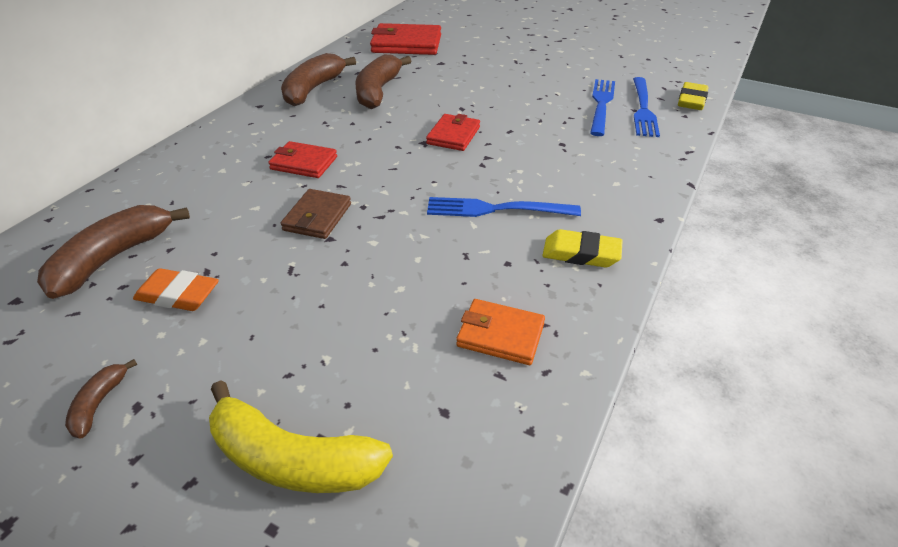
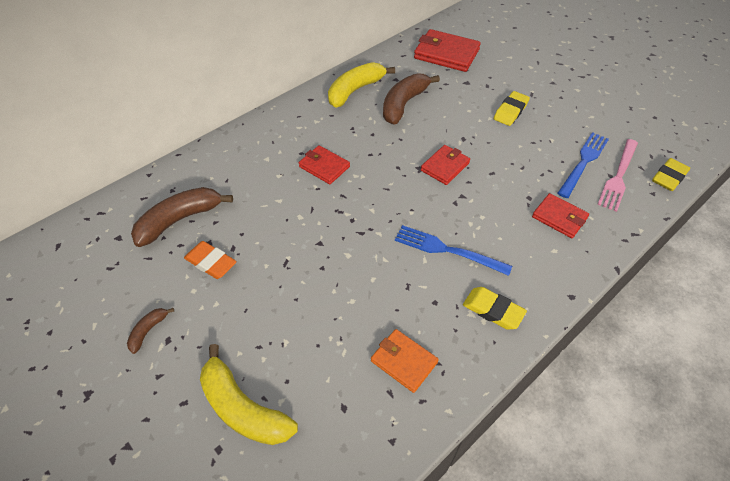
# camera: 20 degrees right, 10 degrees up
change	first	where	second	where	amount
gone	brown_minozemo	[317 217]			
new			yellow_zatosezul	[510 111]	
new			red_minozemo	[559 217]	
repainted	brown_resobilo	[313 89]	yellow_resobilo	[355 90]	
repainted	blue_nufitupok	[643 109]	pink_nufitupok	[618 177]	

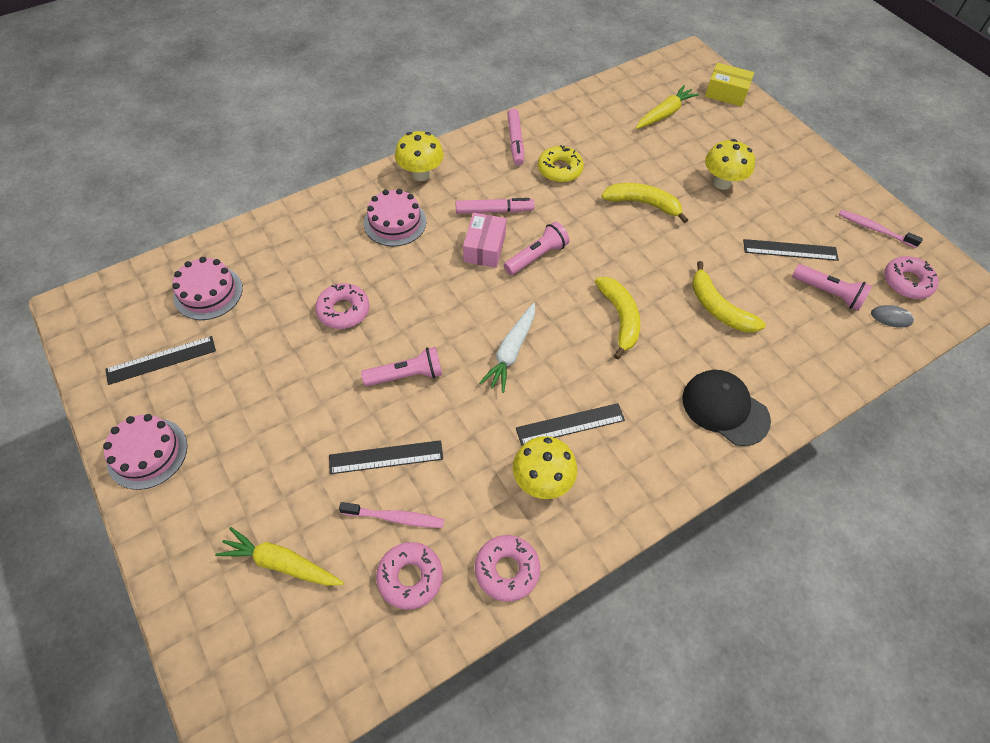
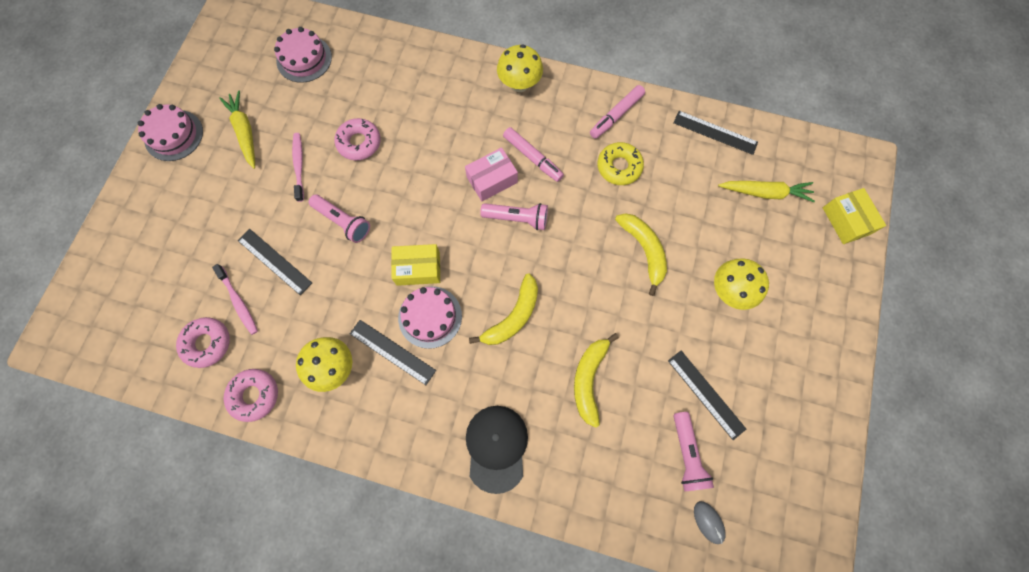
# camera: 50 degrees right, 15 degrees up
change	first	where	second	where	amount
gone	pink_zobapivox	[906 282]			
shifted	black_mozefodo	[161 360]		[715 132]	
shifted	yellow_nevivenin	[281 563]		[245 132]	
shifted	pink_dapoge	[395 222]		[430 317]	
shifted	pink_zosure	[874 229]		[299 166]	
swapped	white_nevivenin	[511 351]	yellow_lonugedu	[418 268]	

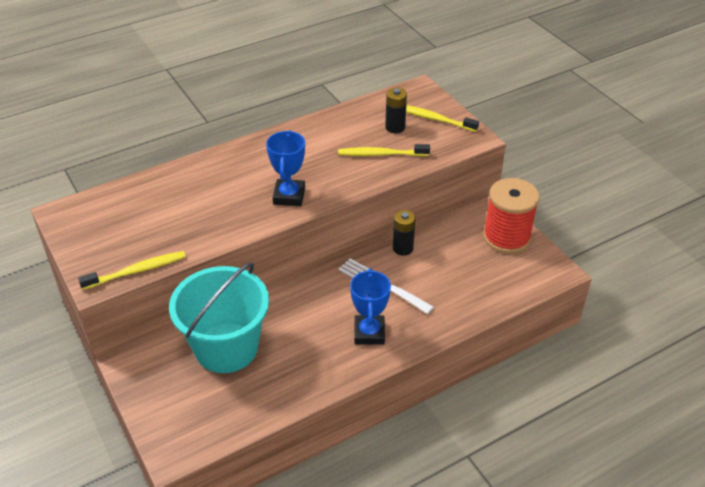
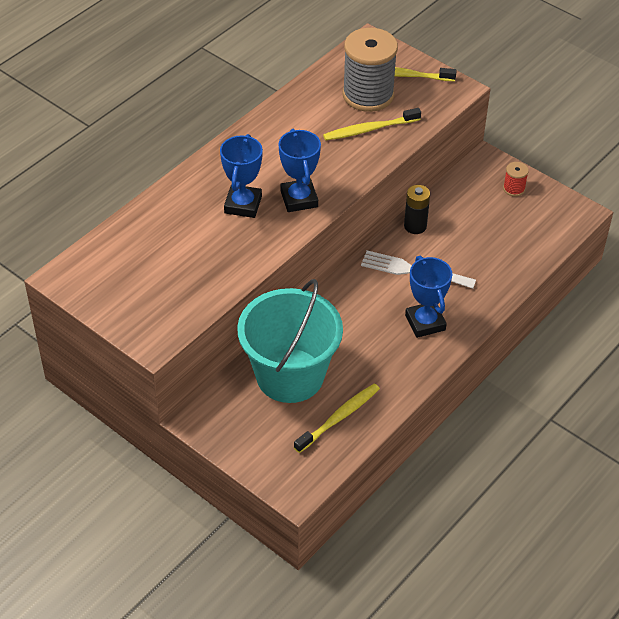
# camera: 20 degrees left, 5 degrees up
change	first	where	second	where	amount
new			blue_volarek	[243 205]	
shifted	yellow_zosure	[137 271]		[339 418]	
swapped	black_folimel	[395 127]	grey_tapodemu	[368 95]	
scaled	red_tapodemu	[506 237]		[514 189]	x0.43

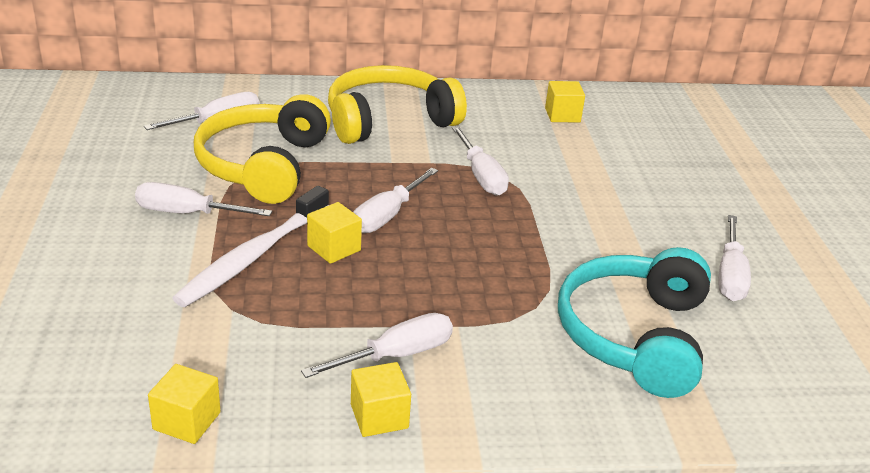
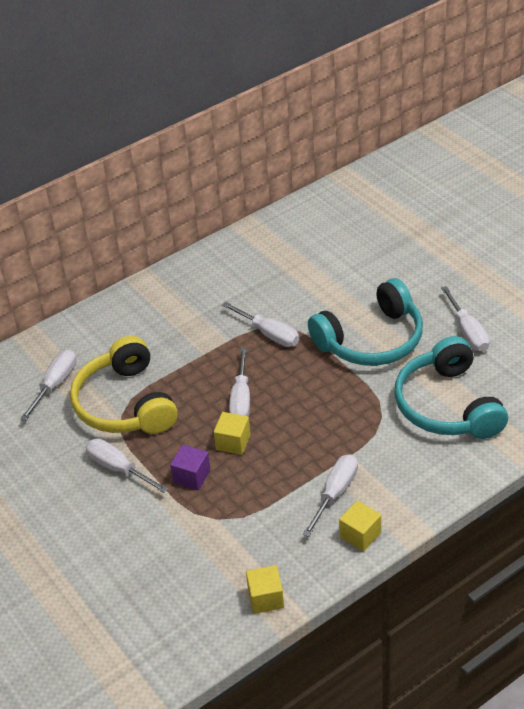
# camera: 25 degrees left, 10 degrees up
change	first	where	second	where	amount
gone	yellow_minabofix	[388 120]			
gone	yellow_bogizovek	[562 115]			
new			turquoise_minabofix	[371 340]	
swapped	white_zosure	[253 256]	purple_bogizovek	[192 476]	
rotated	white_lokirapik	[188 213]		[119 469]	60 degrees clockwise

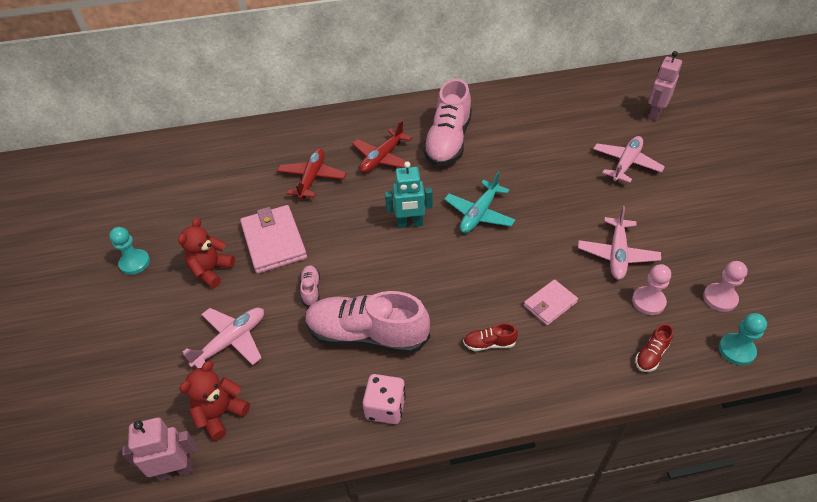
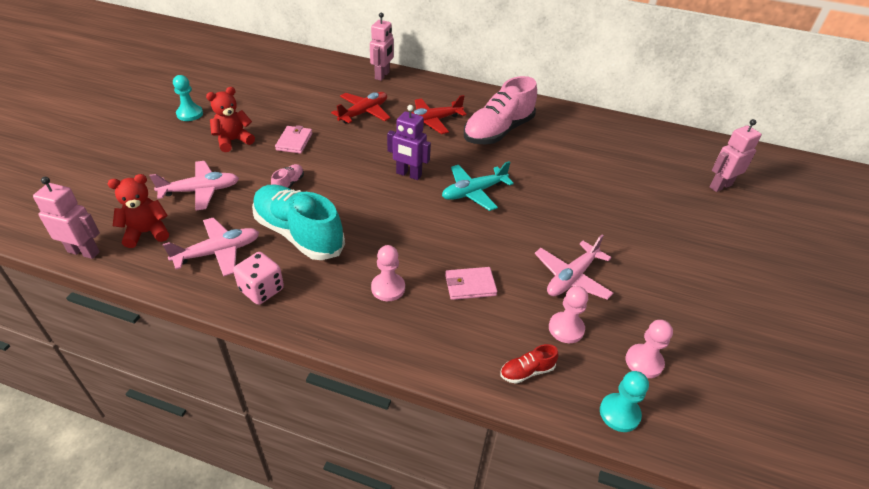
# camera: 25 degrees right, 5 degrees down
change	first	where	second	where	amount
new			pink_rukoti	[382 75]	
shifted	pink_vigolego	[626 164]		[218 252]	
swapped	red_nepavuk	[489 343]	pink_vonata	[388 288]	
repainted	pink_nepavuk	[367 335]	turquoise_nepavuk	[298 234]	
repainted	turquoise_rukoti	[410 224]	purple_rukoti	[408 174]	
scaled	pink_minozemo	[273 241]		[294 141]	x0.57

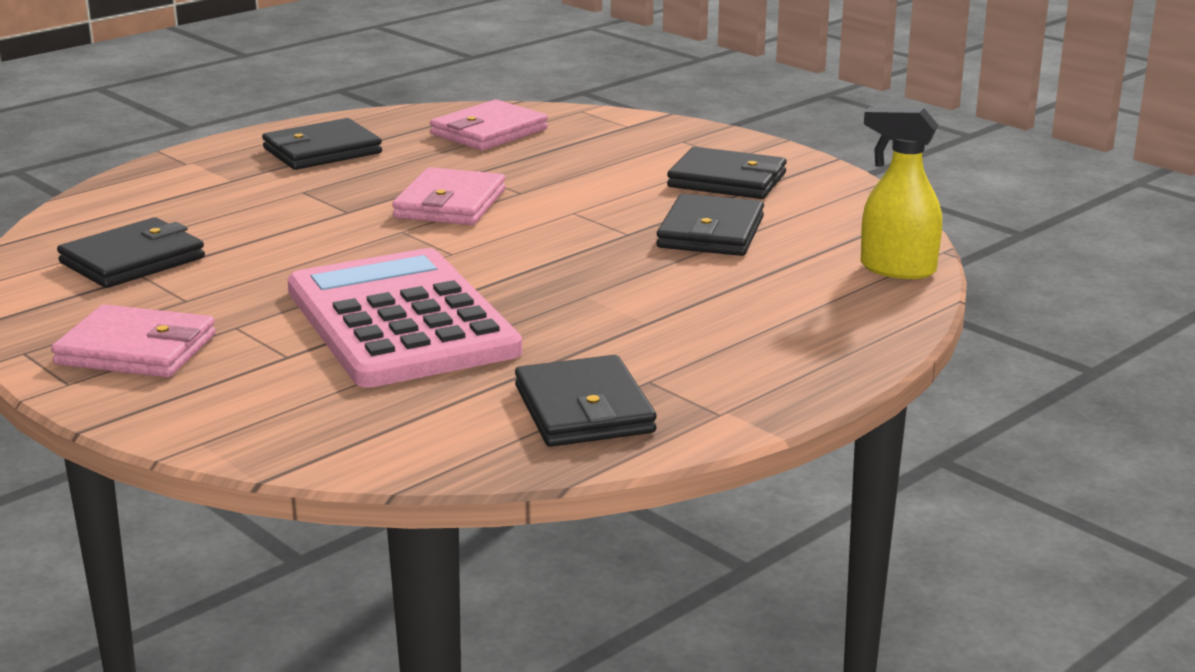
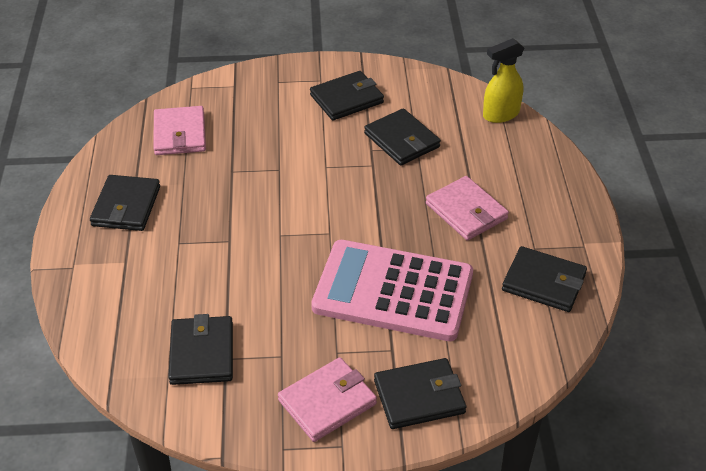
# camera: 50 degrees left, 20 degrees up
change	first	where	second	where	amount
new			black_minozemo	[419 397]	
shifted	pink_minozemo	[450 204]		[466 211]	

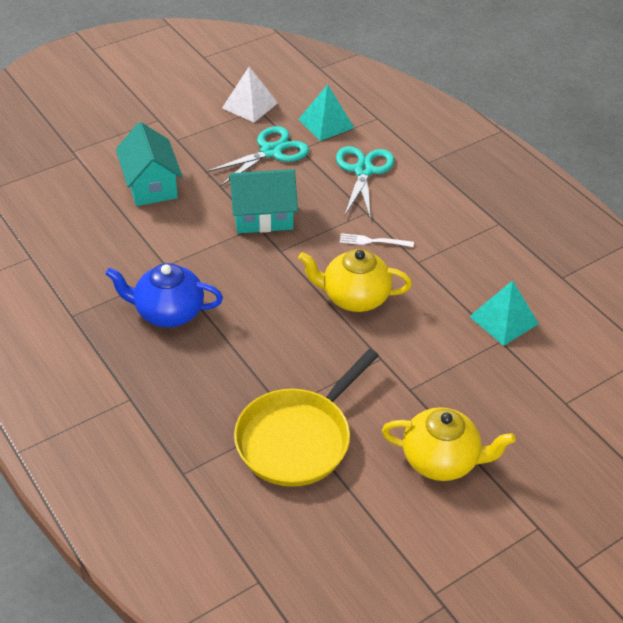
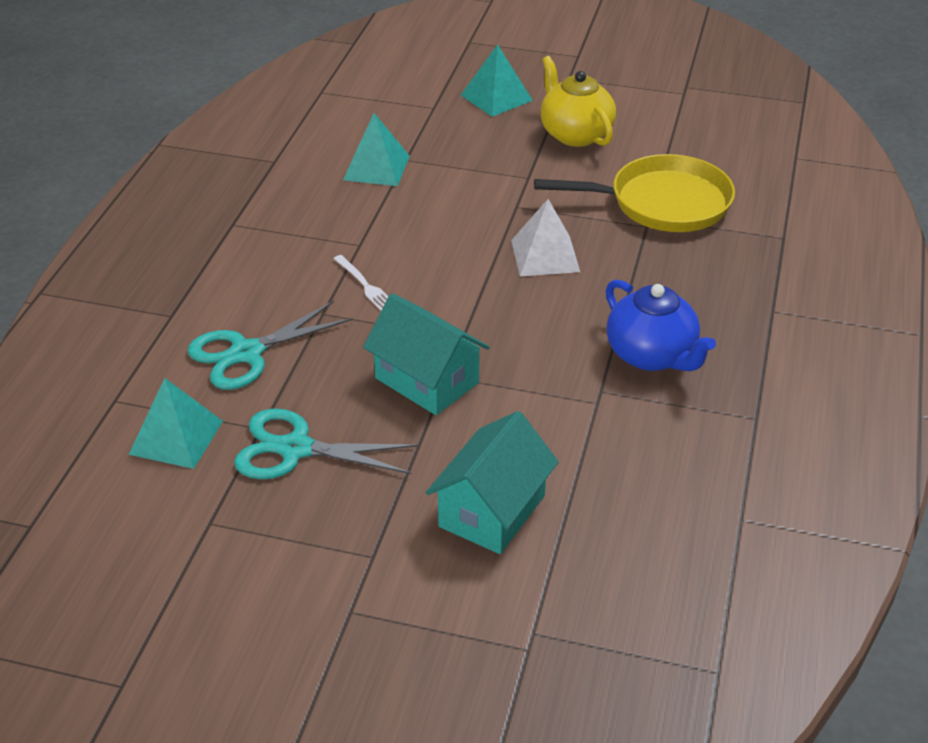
# camera: 130 degrees left, 5 degrees down
change	first	where	second	where	amount
gone	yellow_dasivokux	[354 297]			
new			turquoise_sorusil	[496 97]	
shifted	white_sorusil	[250 105]		[545 255]	

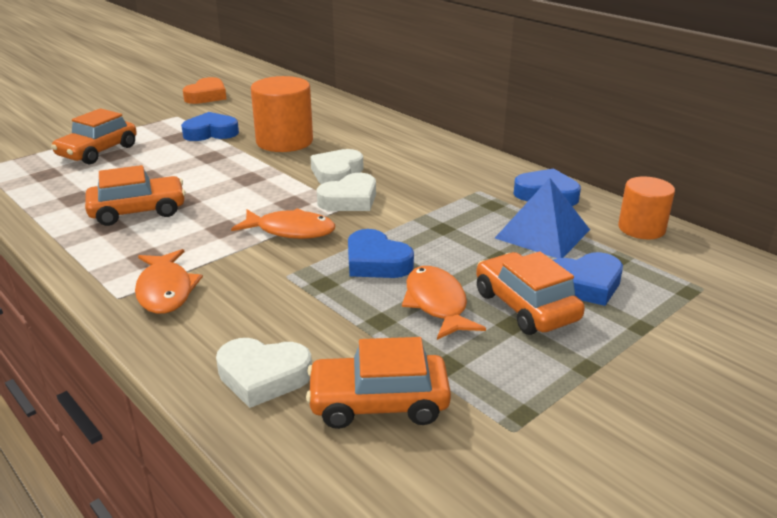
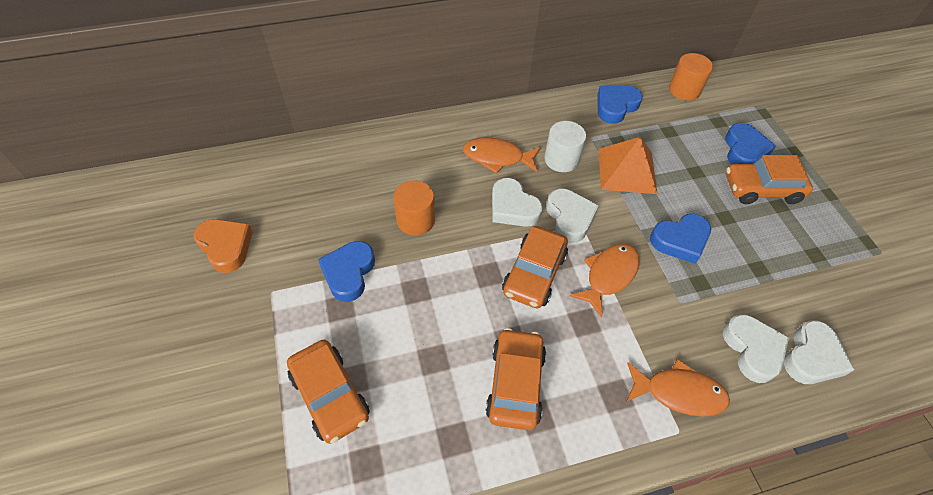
# camera: 65 degrees left, 25 degrees up
change	first	where	second	where	amount
gone	blue_sorusil	[542 233]			
new			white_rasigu	[561 159]	
new			orange_sorusil	[627 170]	
new			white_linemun	[752 350]	
shifted	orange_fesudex	[378 403]		[534 274]	
shifted	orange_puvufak	[437 304]		[497 157]	
scaled	orange_rasigu	[284 141]		[415 220]	x0.64

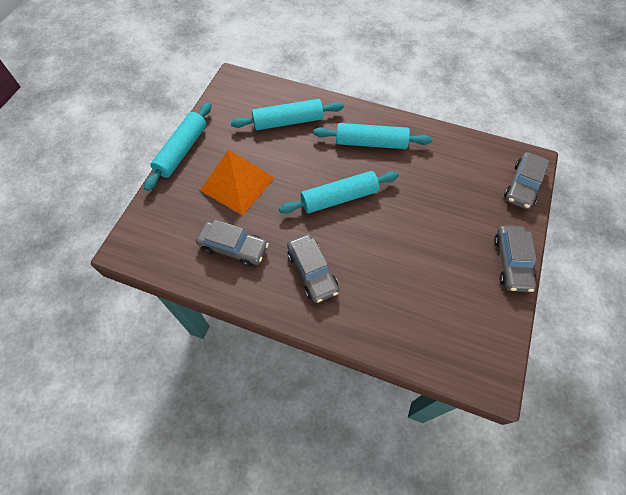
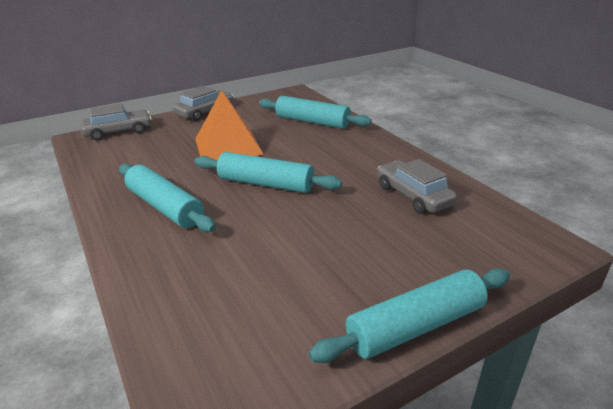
# camera: 140 degrees left, 30 degrees down
change	first	where	second	where	amount
gone	grey_fesudex	[312 272]			
shifted	orange_sorusil	[237 184]		[228 146]	
shifted	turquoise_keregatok	[288 121]		[312 122]	

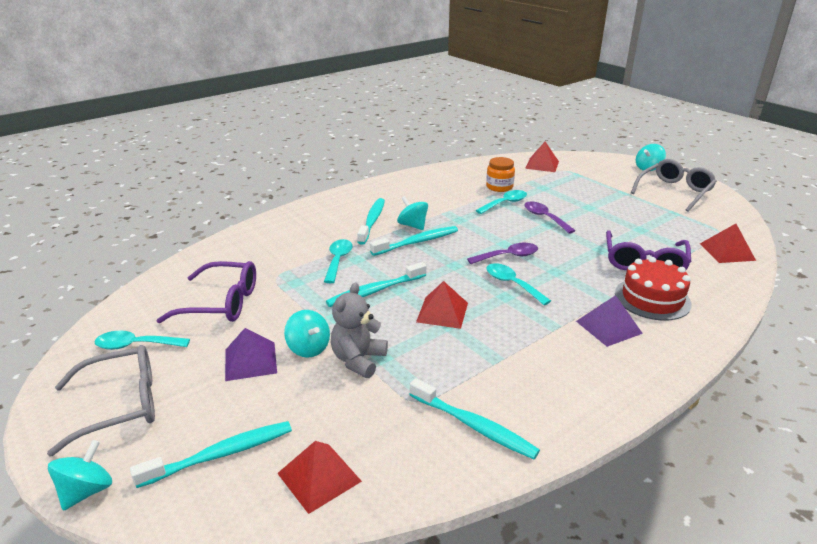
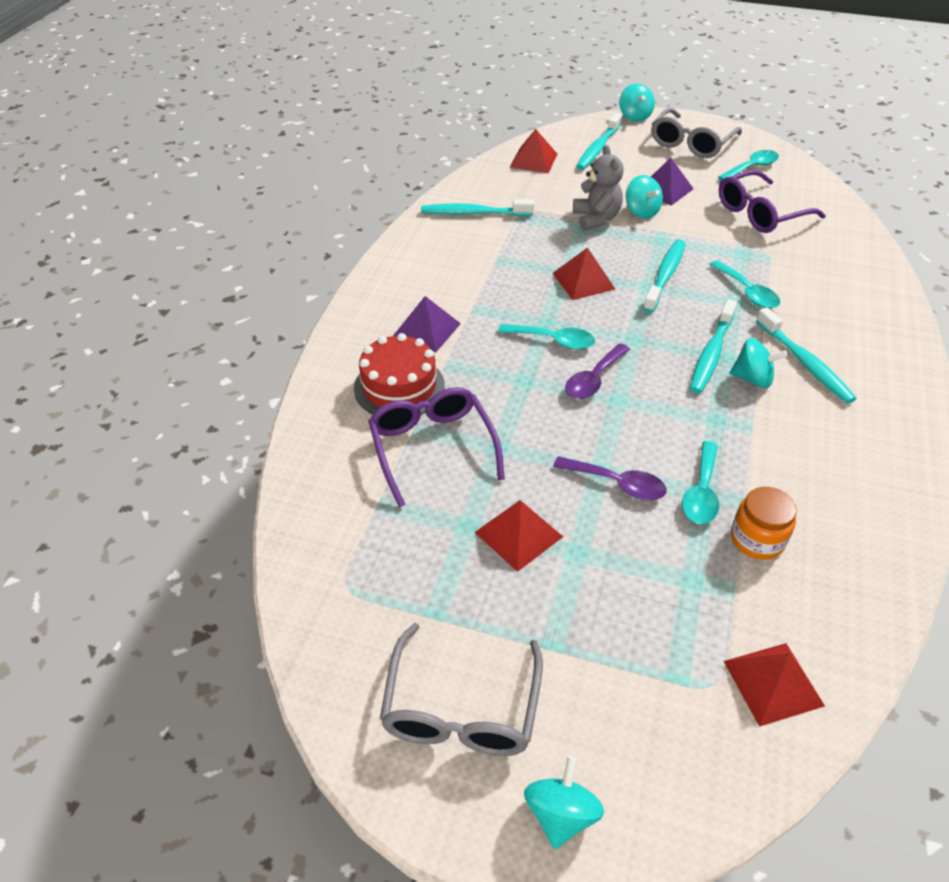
# camera: 145 degrees right, 15 degrees up
change	first	where	second	where	amount
shifted	red_sorusil	[727 252]		[518 534]	
rotated	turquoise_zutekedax	[308 348]		[641 211]	135 degrees counterclockwise

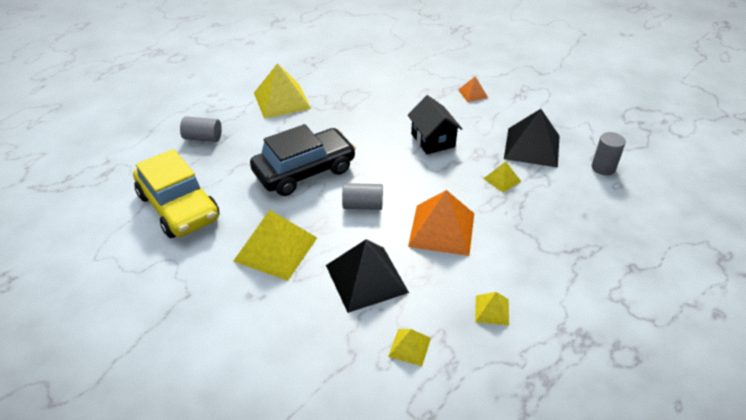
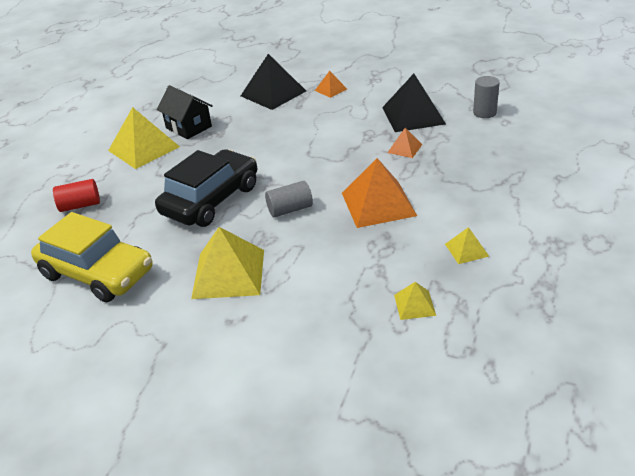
# camera: 20 degrees left, 5 degrees down
change	first	where	second	where	amount
shifted	black_sorusil	[366 278]		[273 93]	
shifted	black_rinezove	[433 140]		[188 127]	
repainted	grey_rasigu	[203 138]	red_rasigu	[80 205]	
repainted	yellow_sorusil	[502 180]	orange_sorusil	[405 148]	

